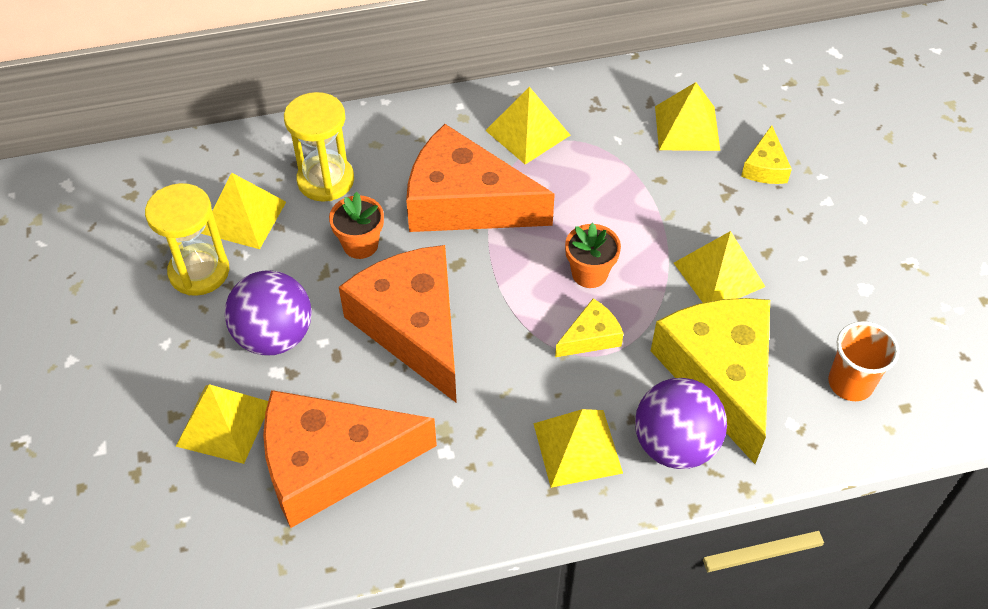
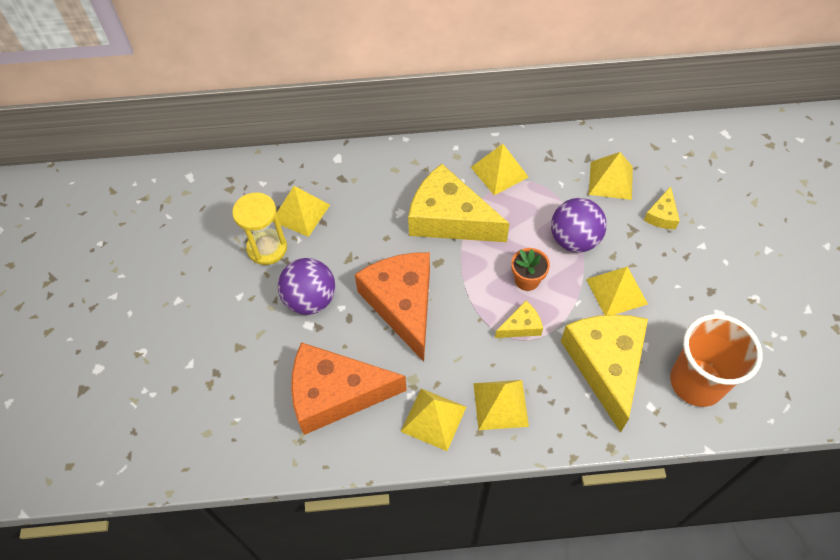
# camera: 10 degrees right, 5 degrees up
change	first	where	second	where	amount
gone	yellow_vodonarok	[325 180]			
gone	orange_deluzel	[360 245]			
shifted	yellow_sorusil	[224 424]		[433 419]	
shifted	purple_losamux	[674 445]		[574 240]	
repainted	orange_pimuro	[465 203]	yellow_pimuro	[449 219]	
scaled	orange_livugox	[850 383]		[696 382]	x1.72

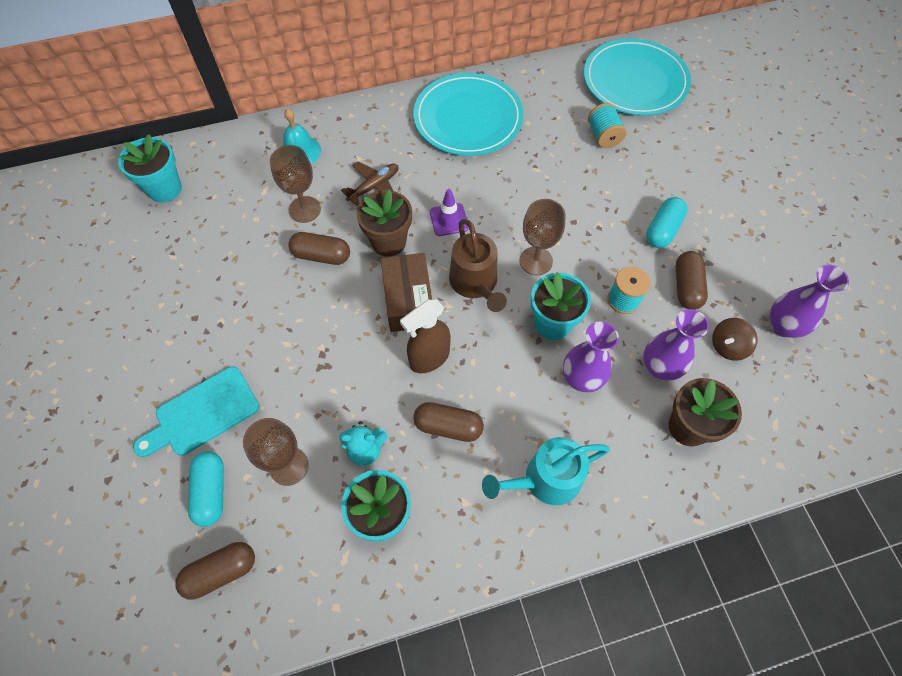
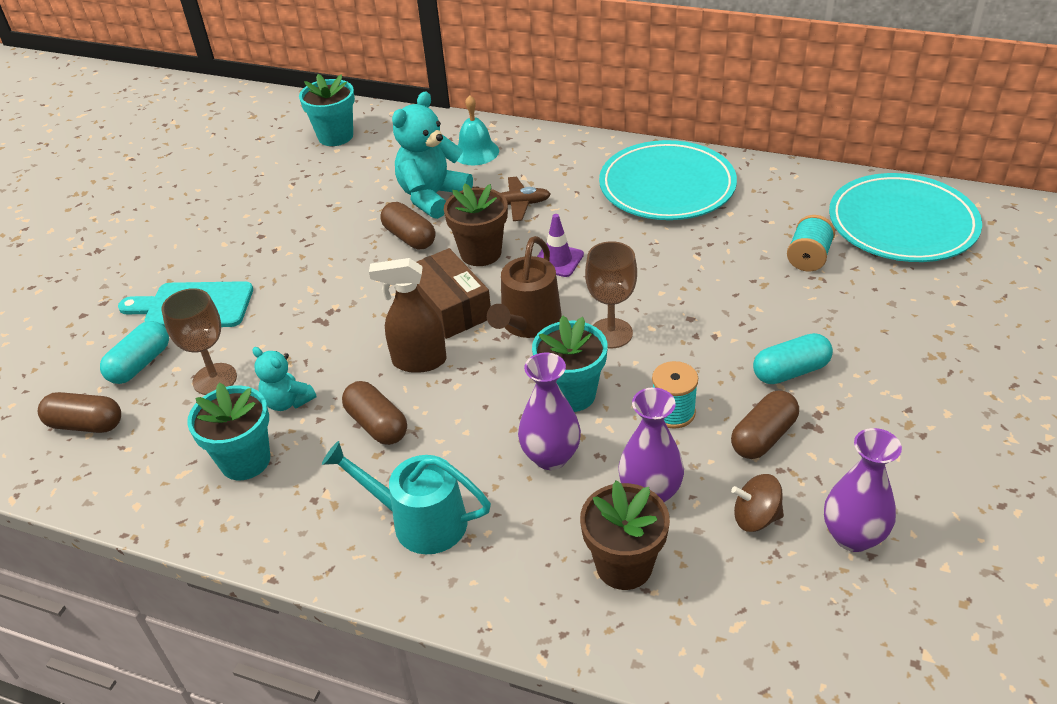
# camera: 40 degrees right, 20 degrees down
change	first	where	second	where	amount
swapped	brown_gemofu	[304 209]	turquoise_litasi	[432 197]	
rotated	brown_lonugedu	[408 300]		[449 306]	60 degrees counterclockwise

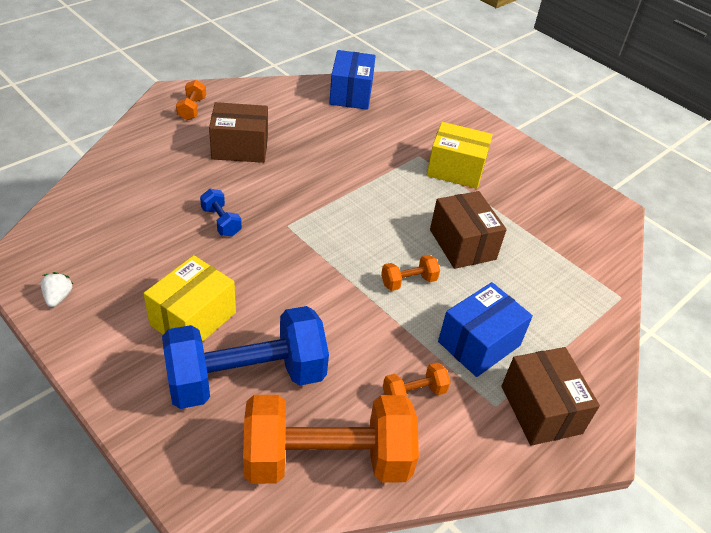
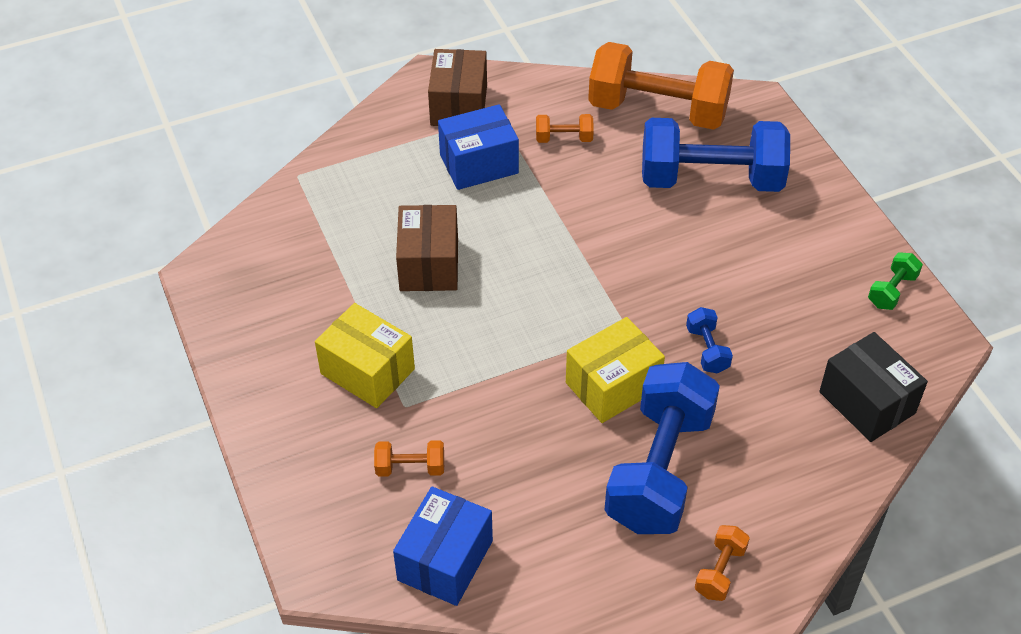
# camera: 155 degrees left, 5 degrees up
change	first	where	second	where	amount
new			black_lonugedu	[867 402]	
shifted	yellow_lonugedu	[193 318]		[613 386]	
shifted	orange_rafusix	[408 281]		[410 468]	
swapped	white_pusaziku	[58 297]	green_rafusix	[892 291]	
swapped	brown_lonugedu	[240 148]	blue_rafusix	[659 470]	

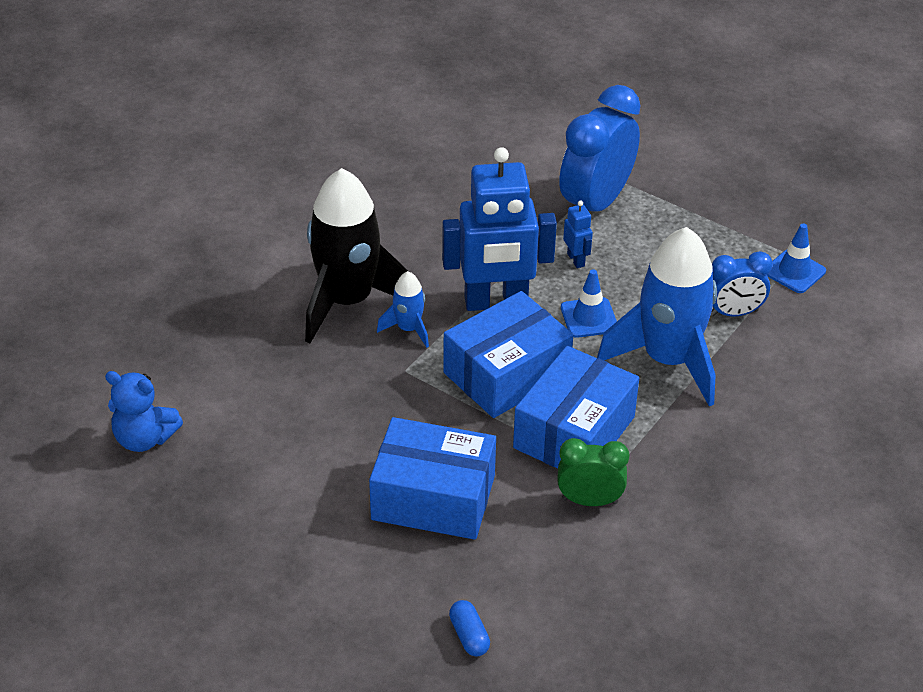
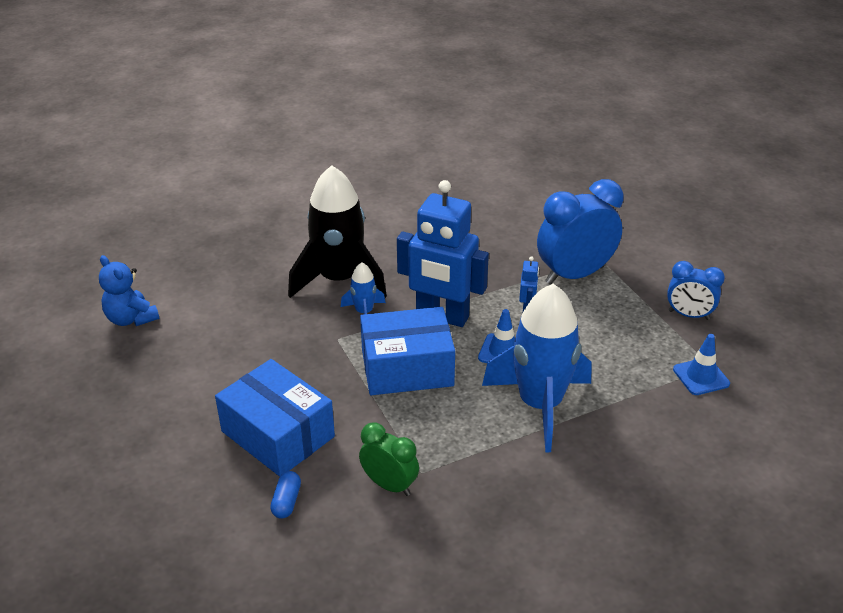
# camera: 30 degrees right, 5 degrees down
change	first	where	second	where	amount
gone	blue_lonugedu	[574 432]			
shifted	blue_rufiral	[469 636]		[286 501]	
shifted	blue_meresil	[733 313]		[689 315]	

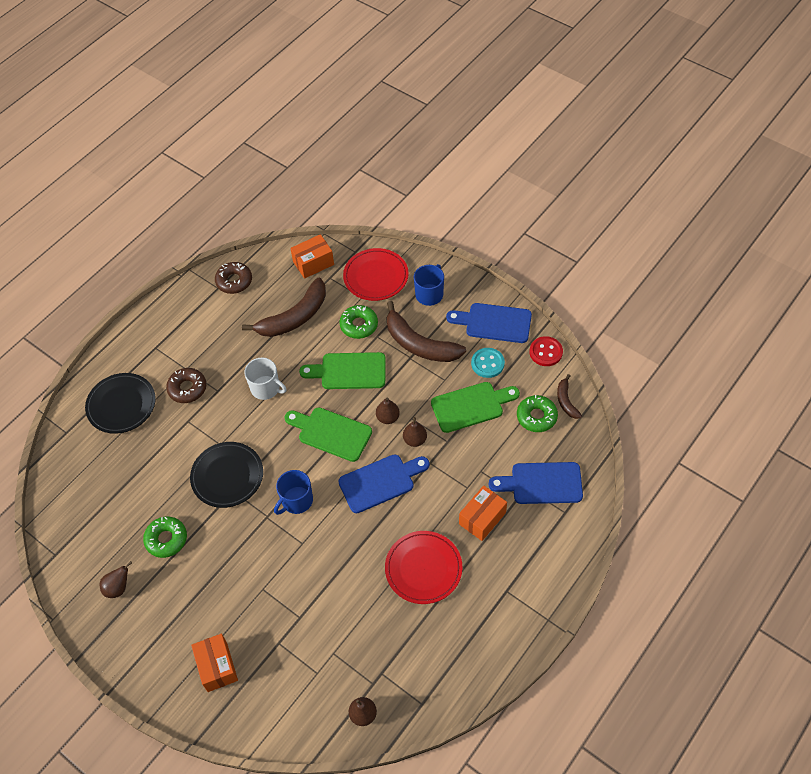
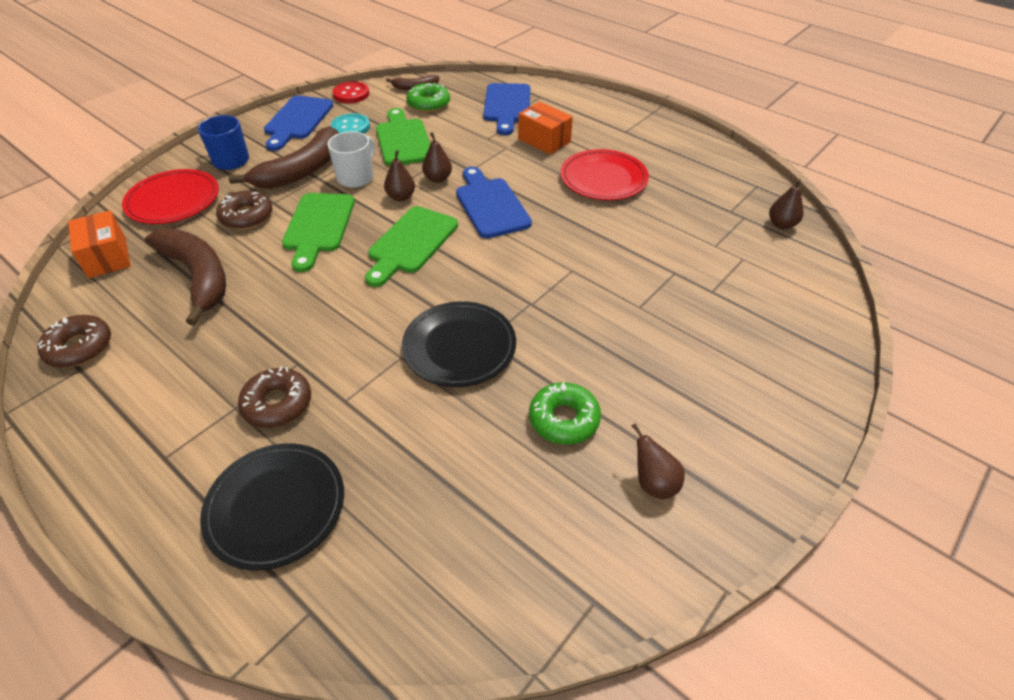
# camera: 90 degrees left, 10 degrees down
change	first	where	second	where	amount
gone	orange_lonugedu	[217 667]			
gone	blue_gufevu	[296 501]			
shifted	white_gufevu	[266 388]		[356 177]	
repainted	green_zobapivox	[359 325]	brown_zobapivox	[246 216]	

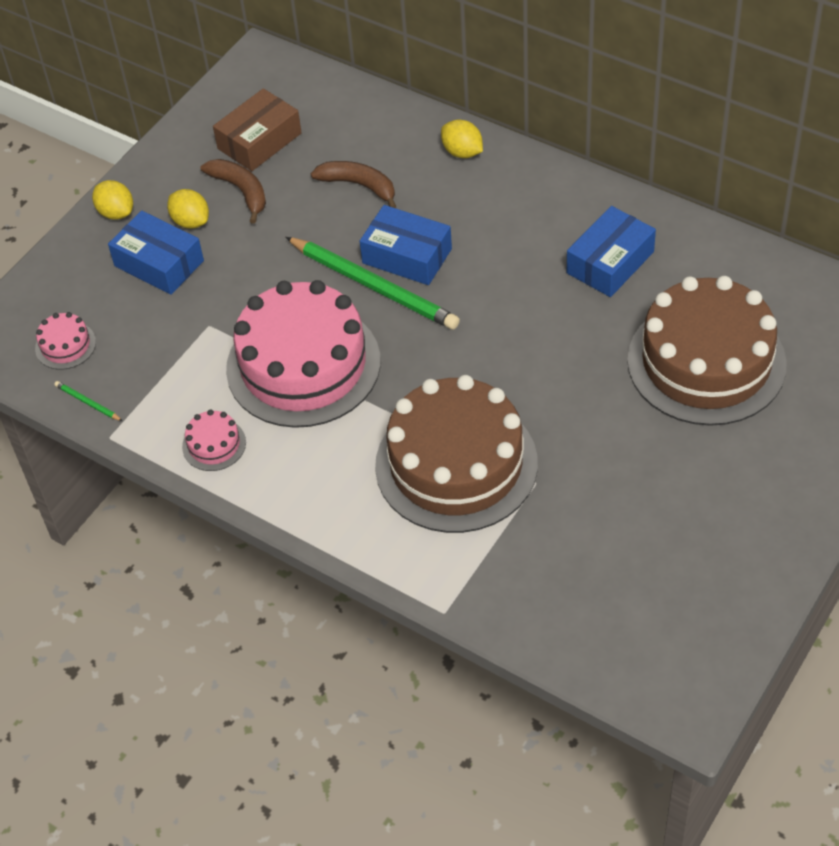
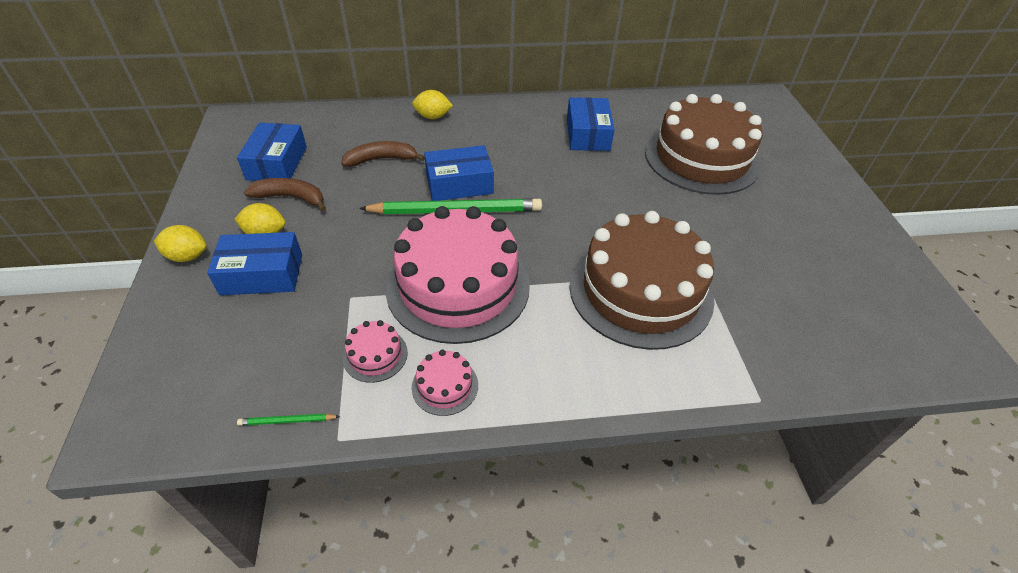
# camera: 45 degrees left, 5 degrees down
change	first	where	second	where	amount
shifted	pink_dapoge	[65 345]		[375 355]	
repainted	brown_lonugedu	[259 141]	blue_lonugedu	[277 163]	

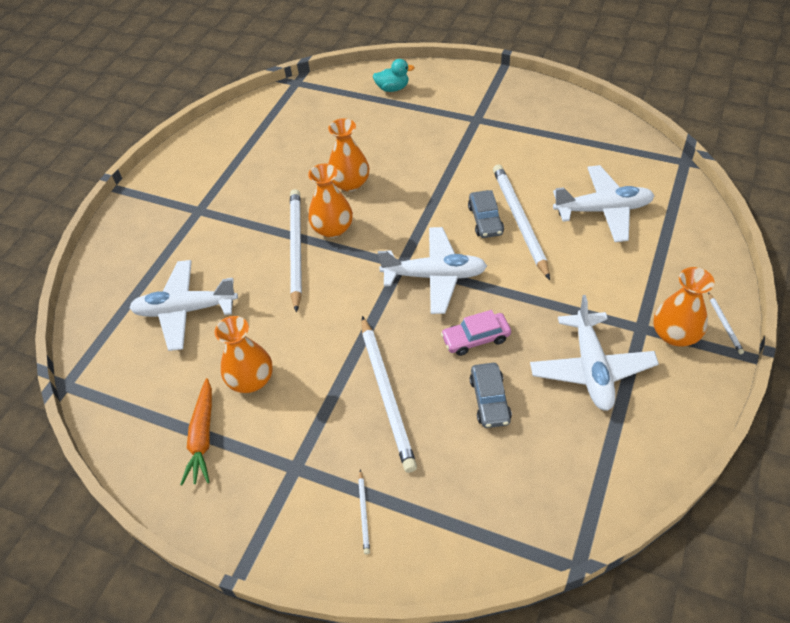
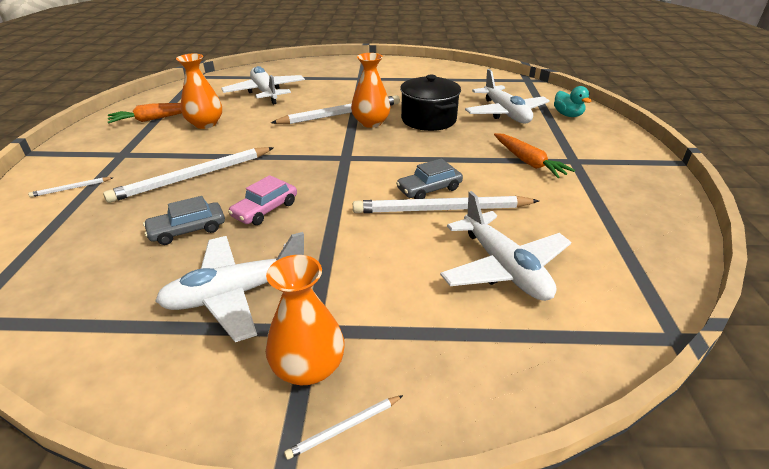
# camera: 65 degrees right, 15 degrees down
change	first	where	second	where	amount
new			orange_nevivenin	[528 162]	
shifted	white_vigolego	[434 276]		[505 113]	
swapped	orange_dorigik	[350 183]	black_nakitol	[428 119]	
rotated	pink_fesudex	[476 338]		[265 210]	105 degrees counterclockwise
rotated	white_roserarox	[519 221]		[441 209]	150 degrees counterclockwise

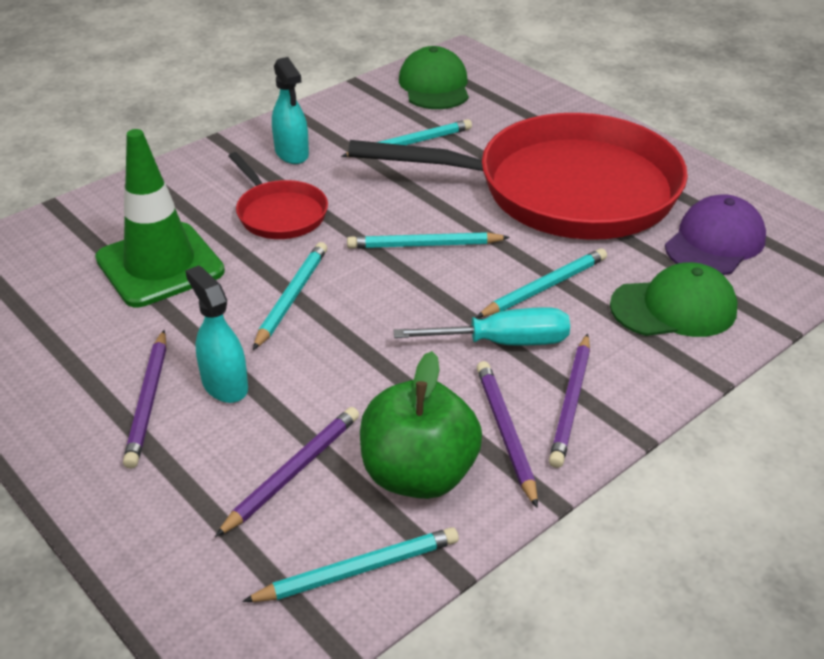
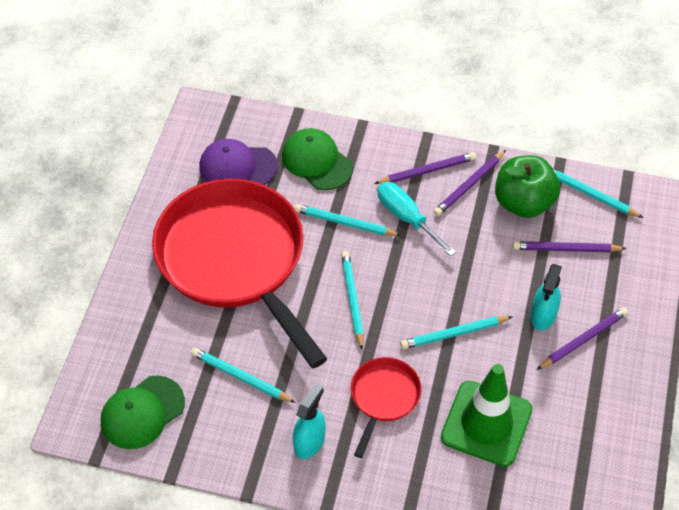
# camera: 125 degrees left, 15 degrees up
change	first	where	second	where	amount
rotated	turquoise_roserarox	[424 245]		[352 300]	150 degrees counterclockwise

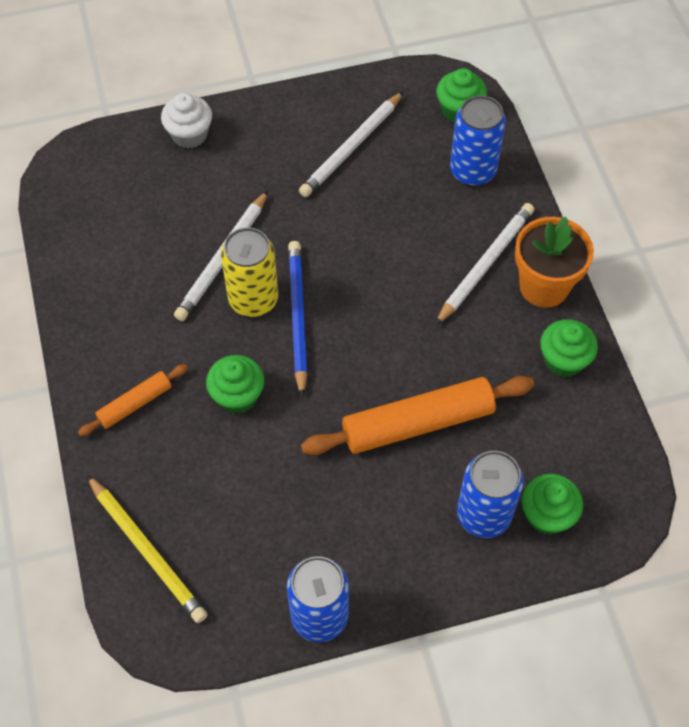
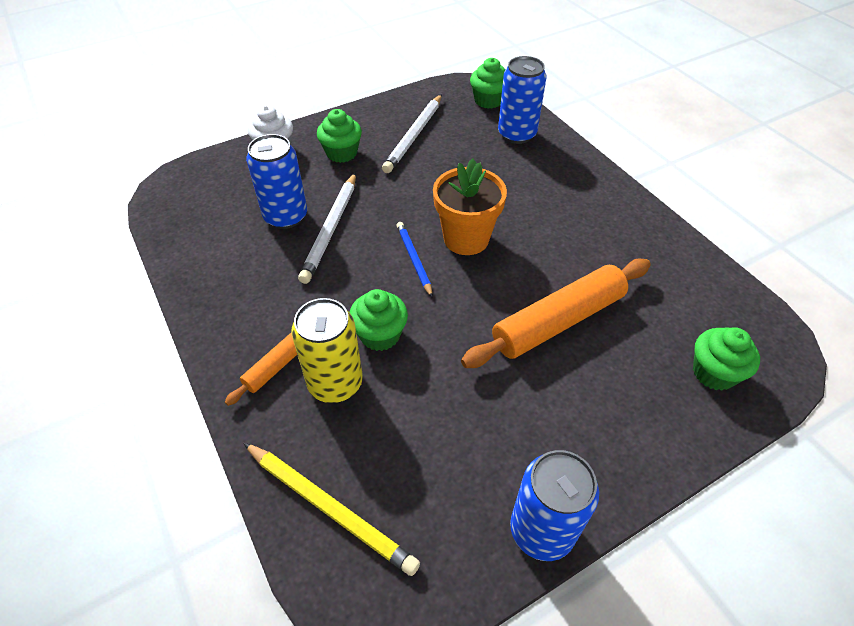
# camera: 15 degrees left, 10 degrees down
change	first	where	second	where	amount
gone	white_roserarox	[485 264]			
shifted	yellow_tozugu	[253 299]		[335 383]	
shifted	blue_tozugu	[483 515]		[286 216]	
shifted	orange_deluzel	[544 286]		[466 239]	
shifted	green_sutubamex	[563 360]		[341 153]	
scaled	blue_roserarox	[298 317]		[414 259]	x0.64

